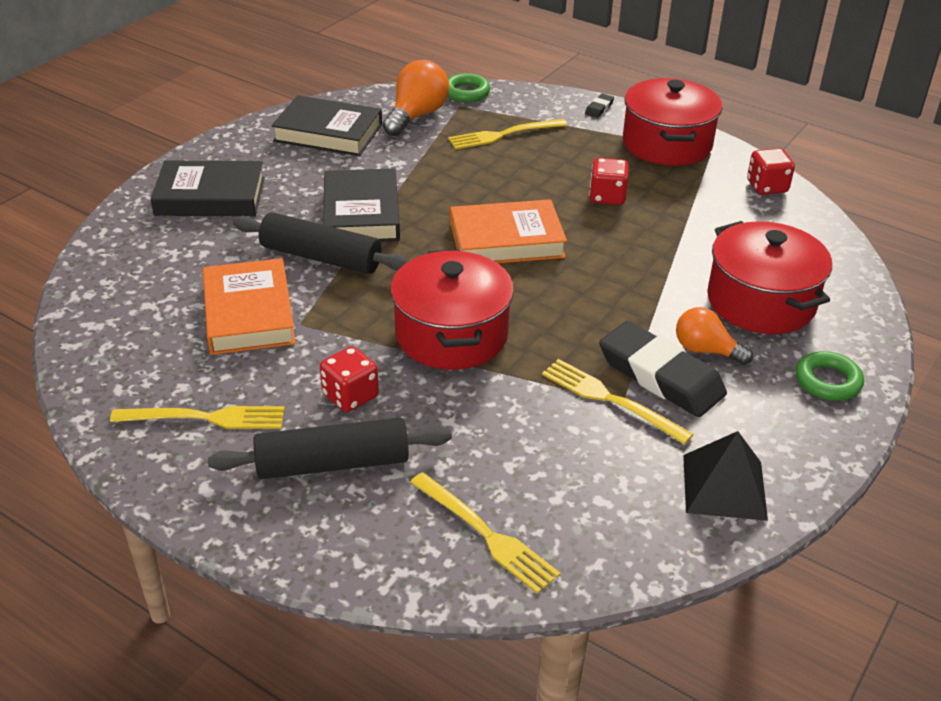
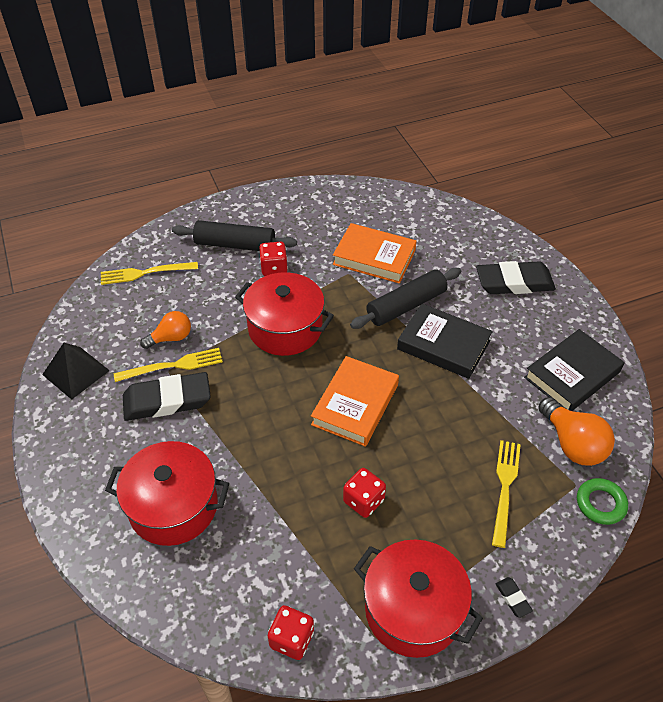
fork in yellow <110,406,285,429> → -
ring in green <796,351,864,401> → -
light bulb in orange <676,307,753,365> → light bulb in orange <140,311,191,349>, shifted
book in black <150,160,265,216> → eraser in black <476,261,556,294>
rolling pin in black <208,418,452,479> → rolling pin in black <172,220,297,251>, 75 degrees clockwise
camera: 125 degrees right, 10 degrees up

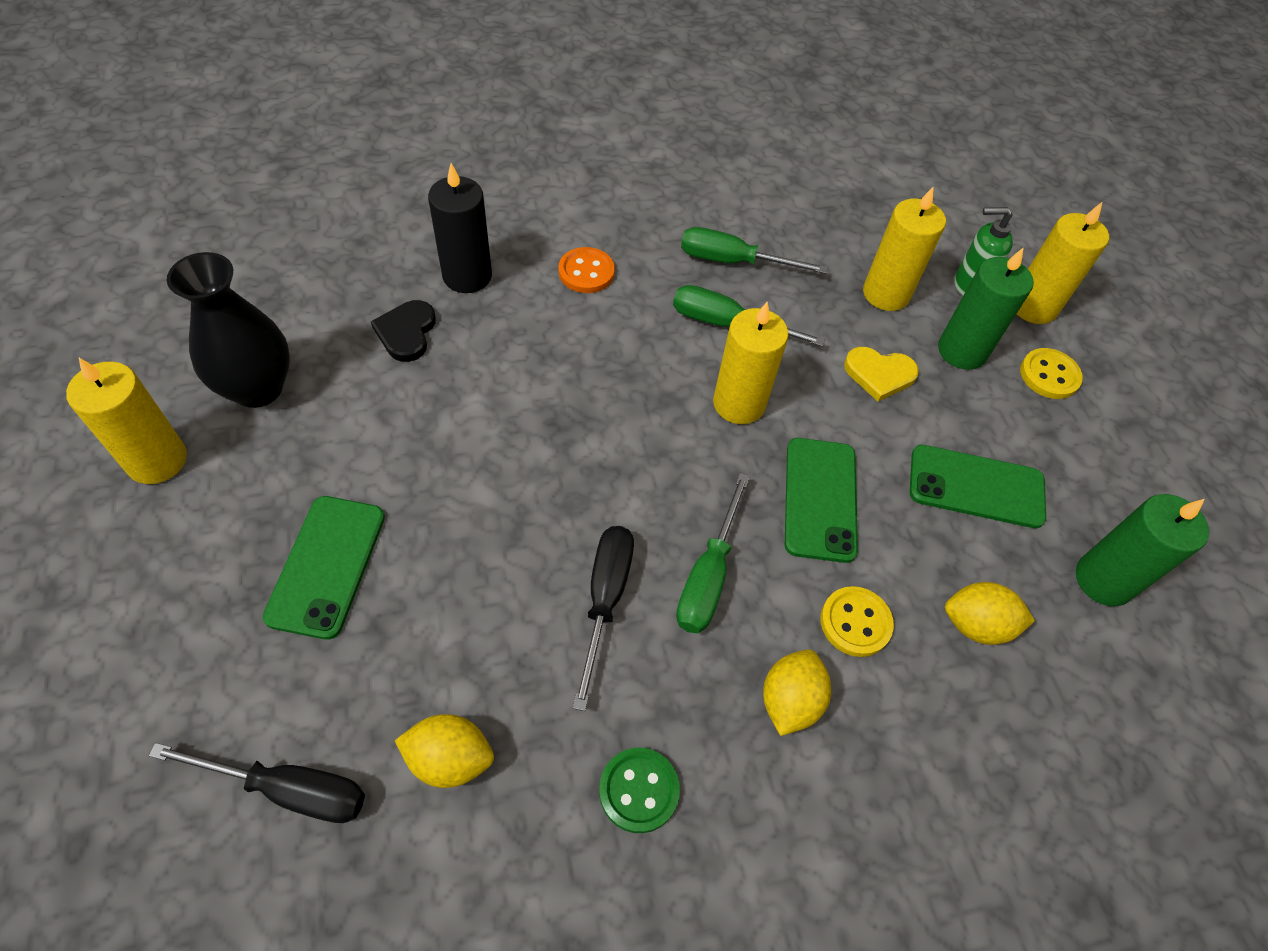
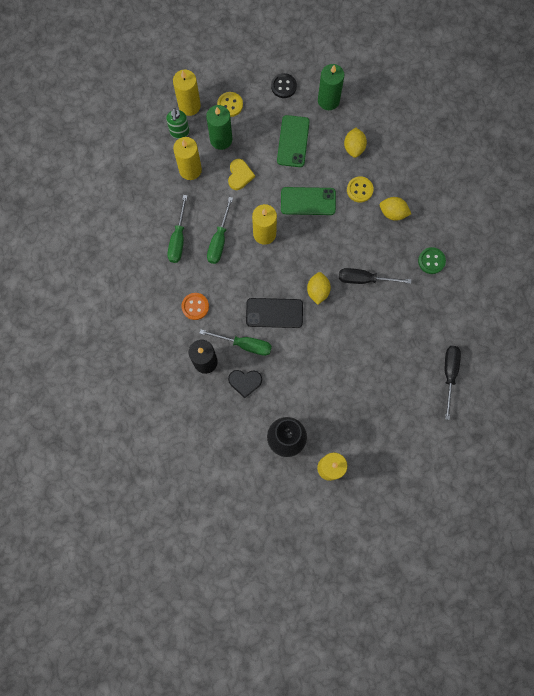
phone in green <263,496,385,640> → -
- → phone in black <246,298,303,328>
- → button in black <271,73,297,98>
lemon in yellow <395,714,494,788> → lemon in yellow <307,272,331,305>, shifted
screwdriver in green <676,473,750,633> → screwdriver in green <199,329,272,356>, shifted
camera: 90 degrees left, 20 degrees up

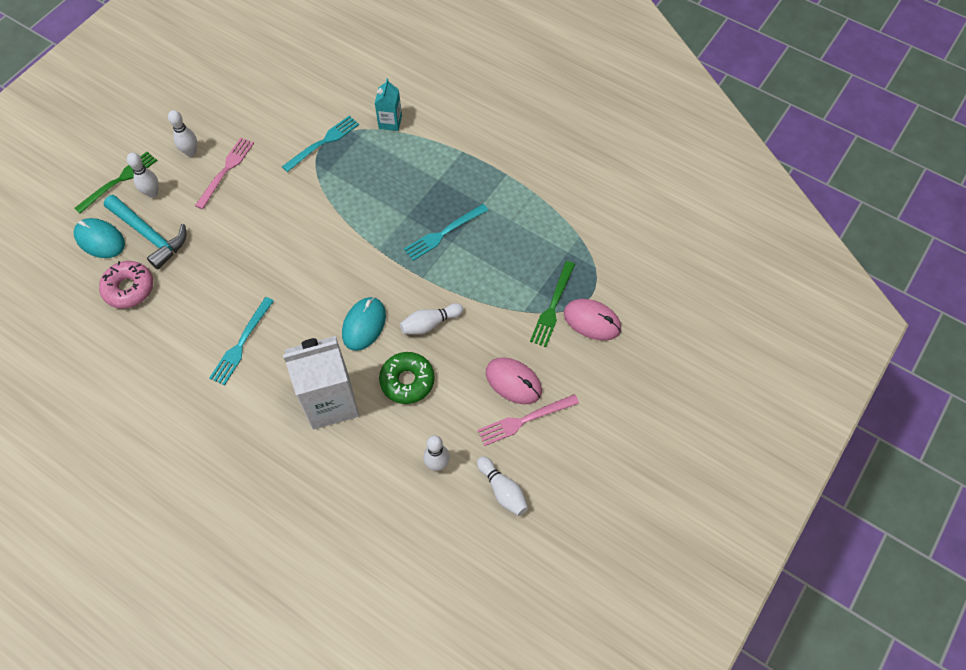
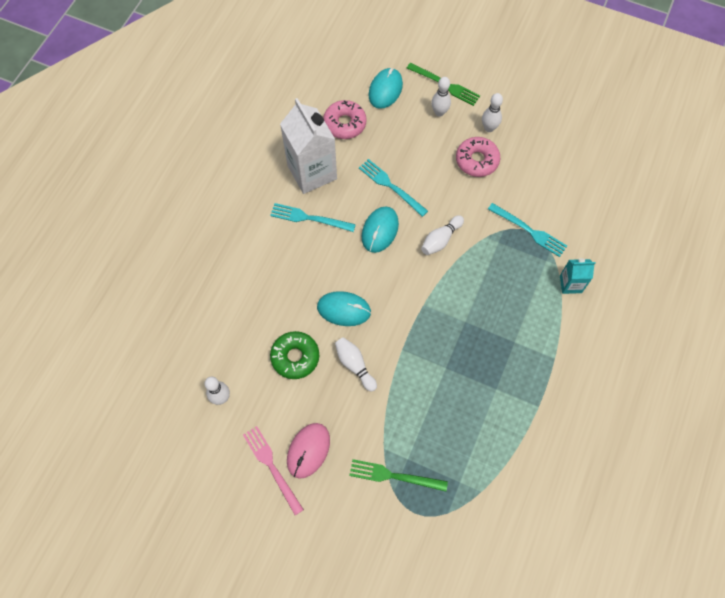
hammer in turquoise <104,195,186,269> → -
mouse in pink <564,299,621,341> → -
- → mouse in turquoise <362,206,399,253>
carton in white <283,336,359,429> → carton in white <280,98,337,194>, shifted
fork in turquoise <404,204,488,261> → fork in turquoise <359,159,428,217>, shifted
bowling pin in white <477,456,528,516> → bowling pin in white <421,215,464,255>, shifted
fork in pink <195,138,254,209> → donut in pink <456,137,500,177>
camera: 80 degrees right, 5 degrees up

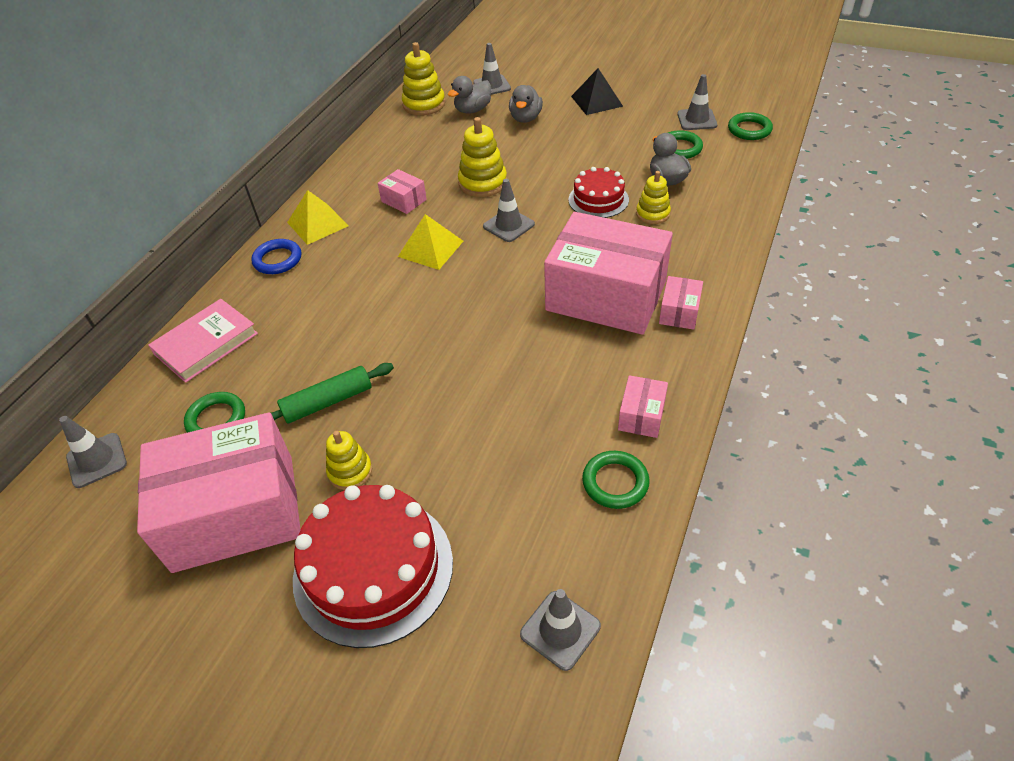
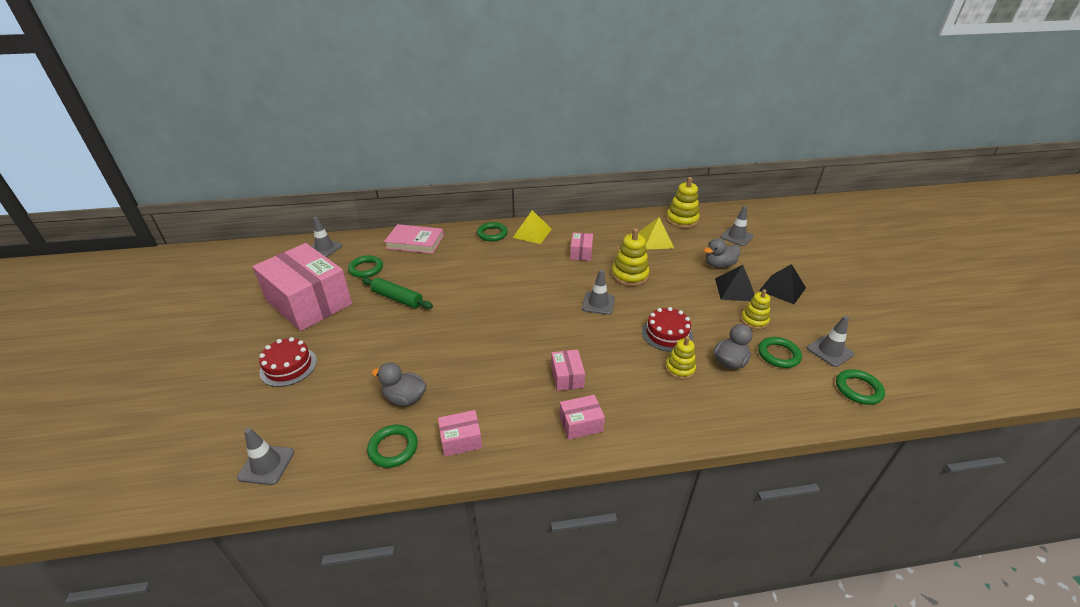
- → pyramid in black <715,265,755,301>
stacking toy in yellow <326,431,372,490> → stacking toy in yellow <741,289,770,329>, shifted
pyramid in yellow <398,214,463,270> → pyramid in yellow <638,217,674,249>, shifted
duck in grey <448,76,491,114> → duck in grey <372,362,427,406>, shifted
ring in blue <251,239,301,274> → ring in green <477,222,508,241>
cake in red <293,485,453,648> → cake in red <259,337,317,387>, x0.57
box in pink <544,212,673,335> → box in pink <551,349,585,391>, x0.41
camera: 55 degrees right, 10 degrees down

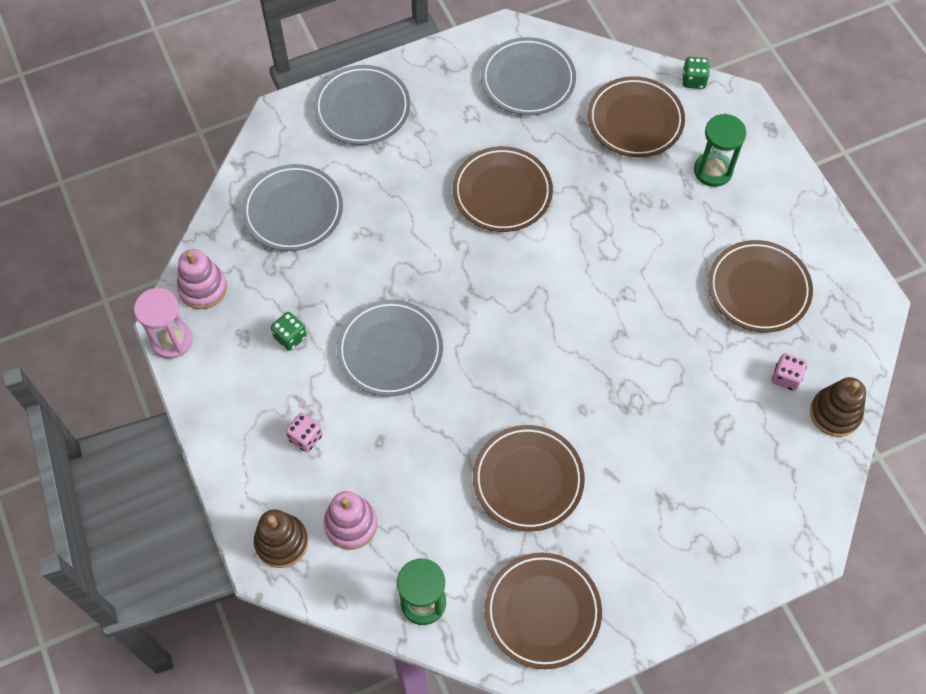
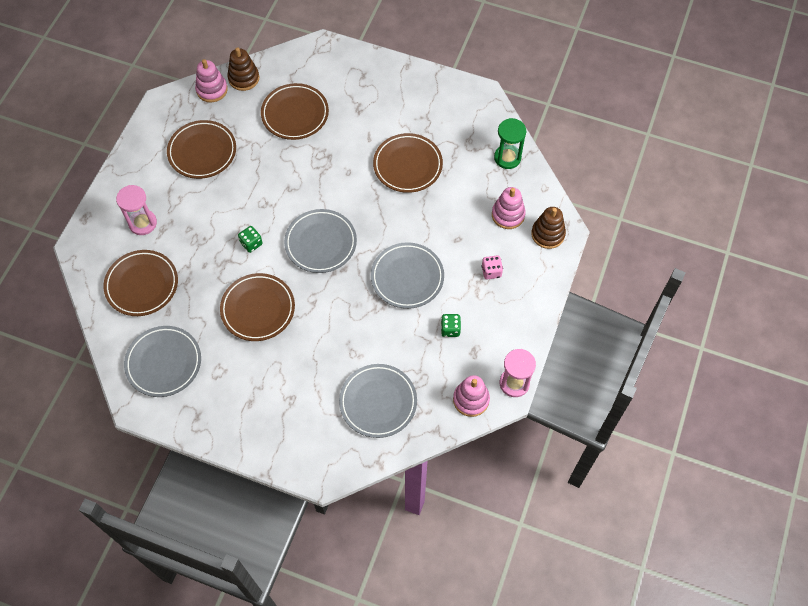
dice in pink <771,353,807,391> → -
- → stacking toy in pink <195,59,228,102>
plate in grey <314,65,410,145> → plate in grey <284,209,357,273>, shifted
plate in brown <485,552,602,669> → plate in brown <261,83,329,140>, shifted
dice in green <683,57,710,89> → dice in green <238,226,263,253>, shifted
hourglass in green <694,114,747,187> → hourglass in pink <116,185,157,235>
camera: 135 degrees left, 0 degrees up

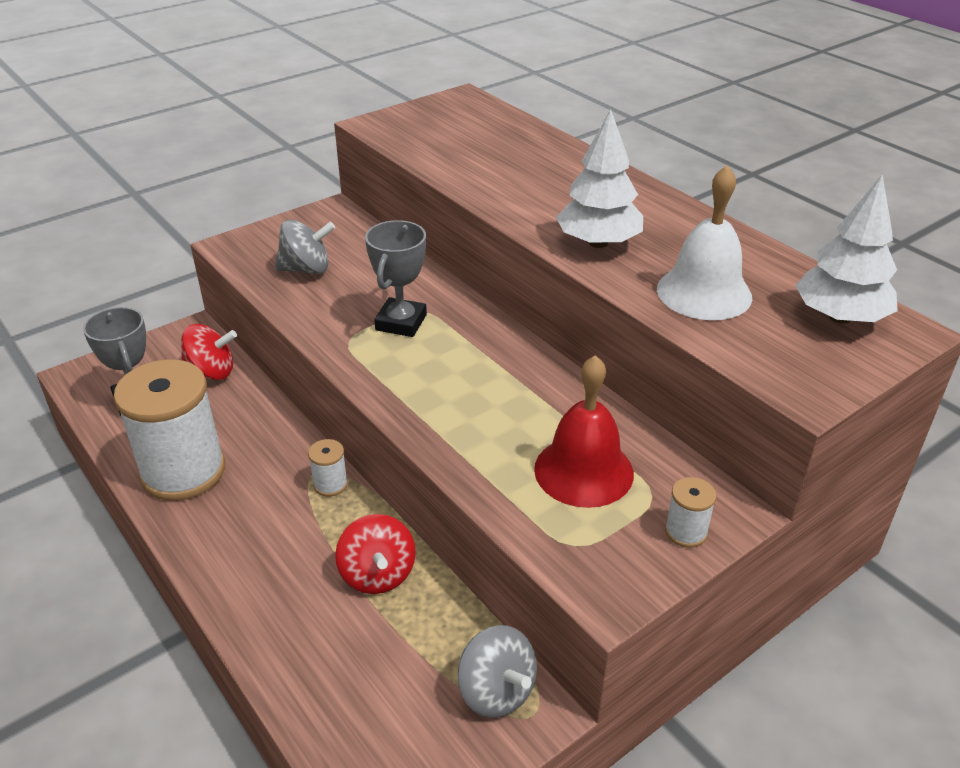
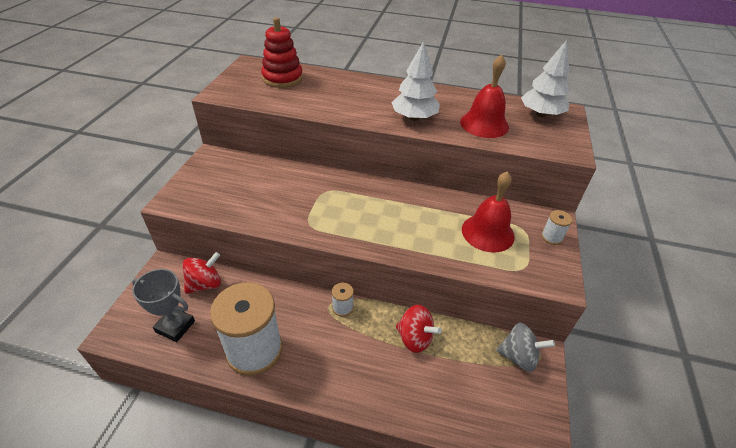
spinning top in grey <275,219,335,274> → -
trophy in grey <365,220,427,337> → -
- → stacking toy in red <261,17,303,88>
bell in white <657,165,752,320> → bell in red <460,55,509,138>
camera: 40 degrees left, 5 degrees up

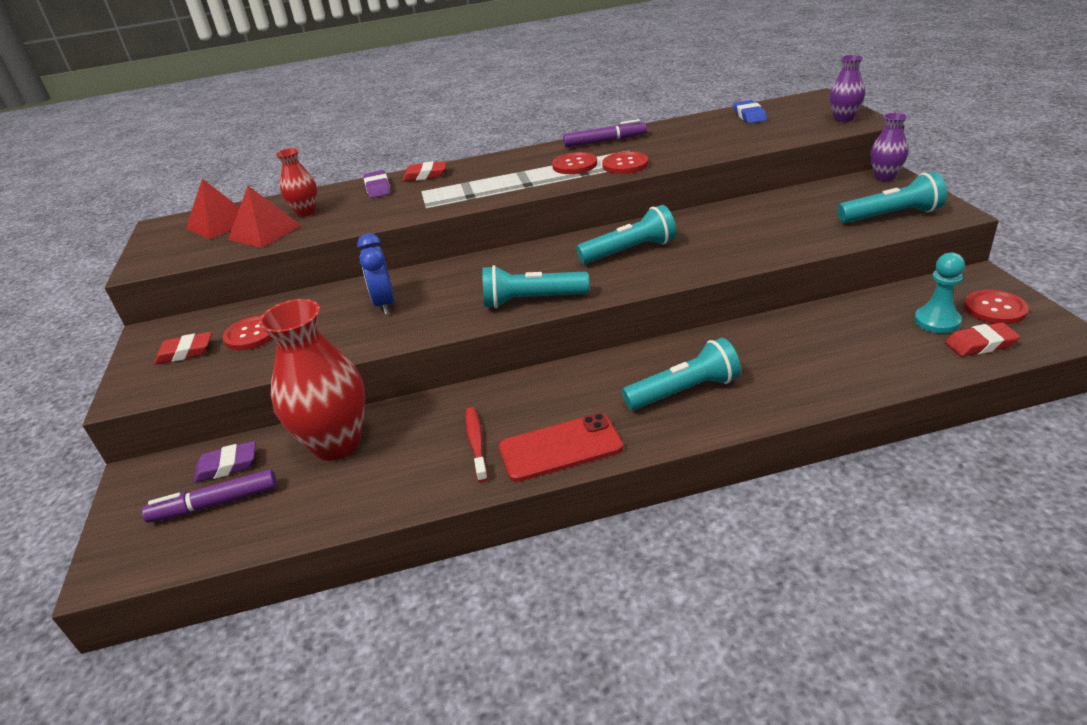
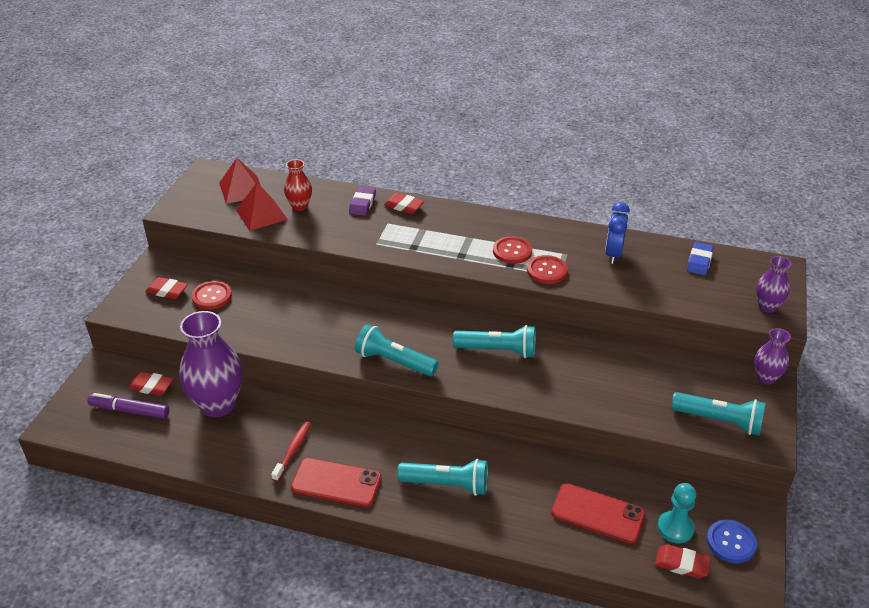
marker in purple <563,119,647,148> → -
- → phone in red <551,483,645,543>
clock in blue <357,233,395,315> → clock in blue <605,202,630,264>, shifted
eraser in purple <194,441,256,483> → eraser in red <128,372,173,396>
vase in red <259,299,365,461> → vase in purple <179,311,243,417>
button in red <964,290,1029,324> → button in blue <707,520,757,563>
camera: 25 degrees right, 5 degrees up

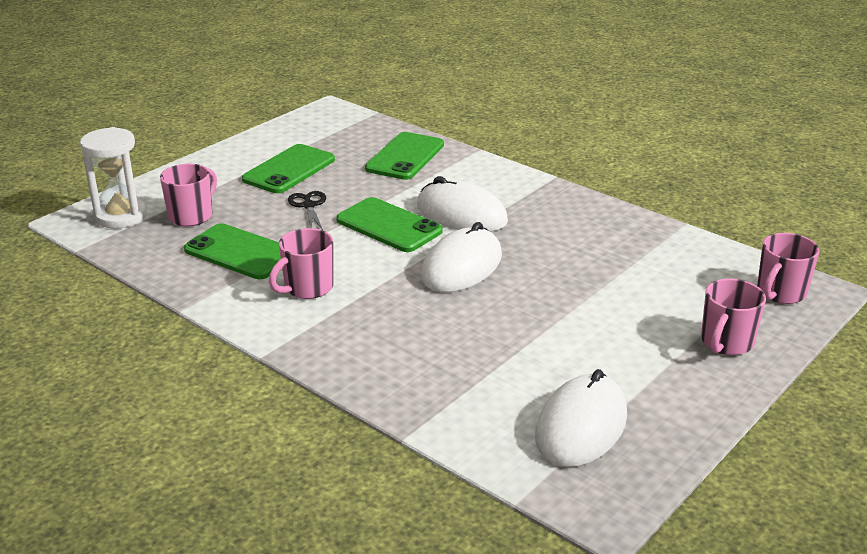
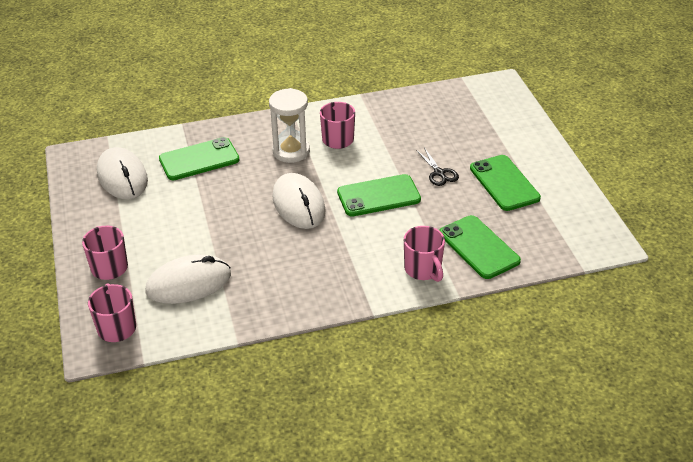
hourglass in white <80,127,146,228> → hourglass in white <269,88,310,163>, shifted
mug in pink <160,164,217,227> → mug in pink <404,226,445,282>, shifted
phone in green <184,223,281,279> → phone in green <159,137,239,180>, shifted
mouse in white <417,176,508,232> → mouse in white <146,255,231,304>, shifted
scissors in black <288,191,326,230> → scissors in black <416,148,459,186>, 45 degrees clockwise
camera: 125 degrees right, 10 degrees up

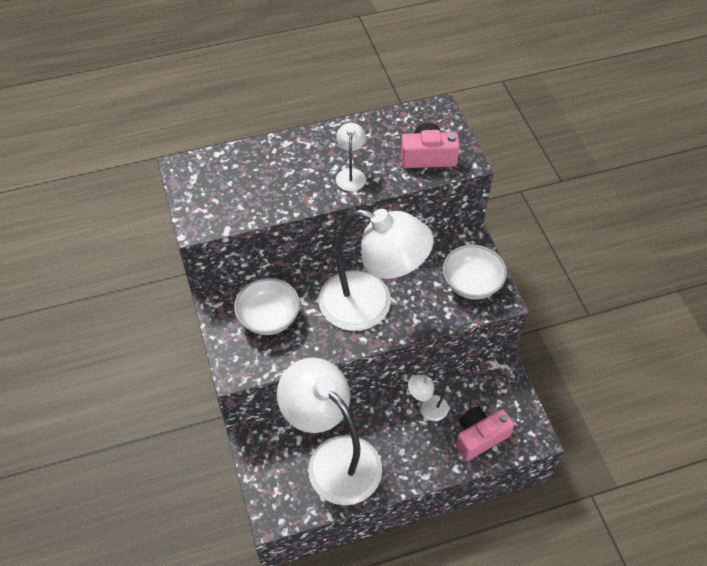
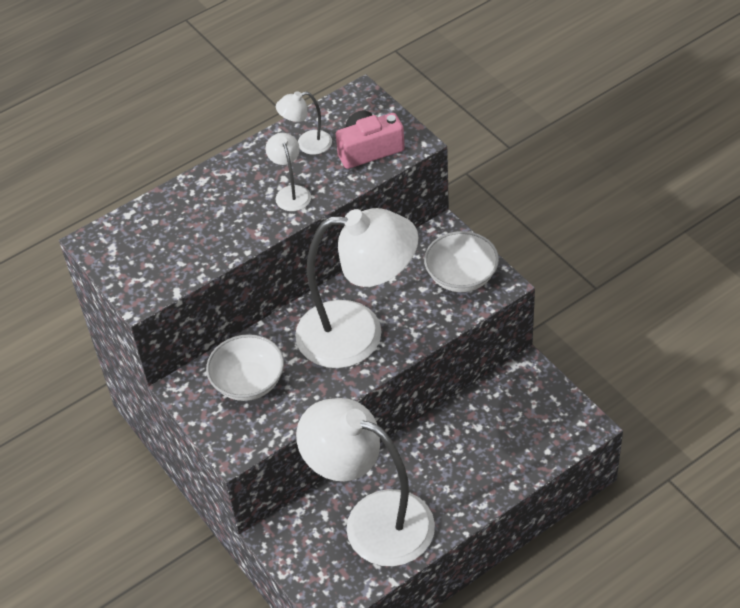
camera in pink <456,407,514,461> → -
lamp in white <408,374,449,421> → lamp in white <276,91,332,155>, shifted
camera: 15 degrees left, 5 degrees down

